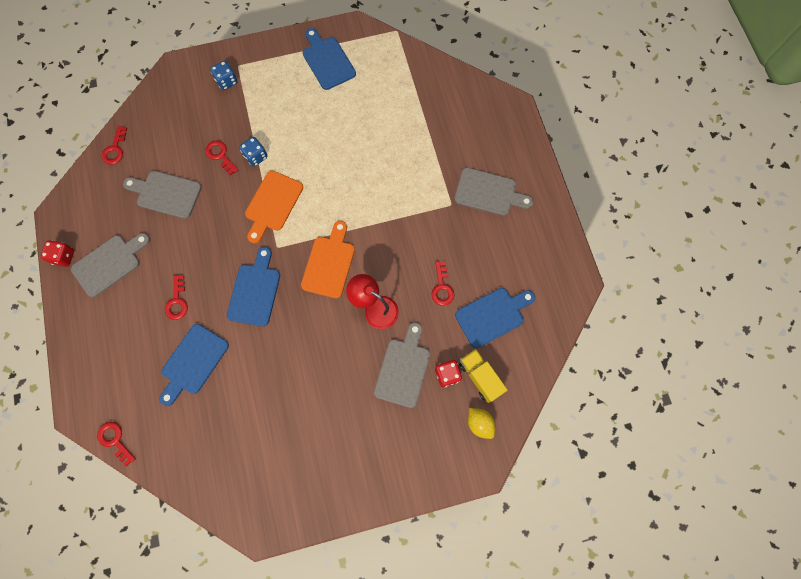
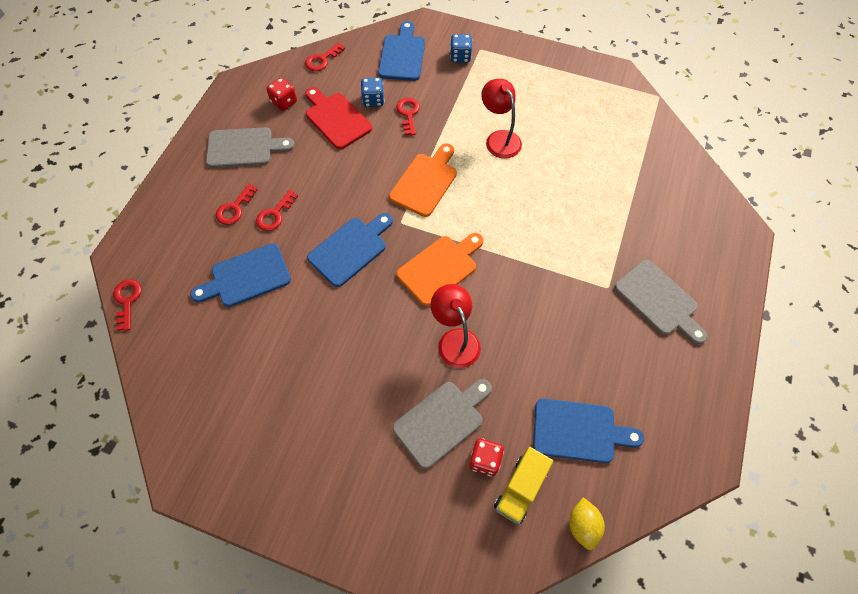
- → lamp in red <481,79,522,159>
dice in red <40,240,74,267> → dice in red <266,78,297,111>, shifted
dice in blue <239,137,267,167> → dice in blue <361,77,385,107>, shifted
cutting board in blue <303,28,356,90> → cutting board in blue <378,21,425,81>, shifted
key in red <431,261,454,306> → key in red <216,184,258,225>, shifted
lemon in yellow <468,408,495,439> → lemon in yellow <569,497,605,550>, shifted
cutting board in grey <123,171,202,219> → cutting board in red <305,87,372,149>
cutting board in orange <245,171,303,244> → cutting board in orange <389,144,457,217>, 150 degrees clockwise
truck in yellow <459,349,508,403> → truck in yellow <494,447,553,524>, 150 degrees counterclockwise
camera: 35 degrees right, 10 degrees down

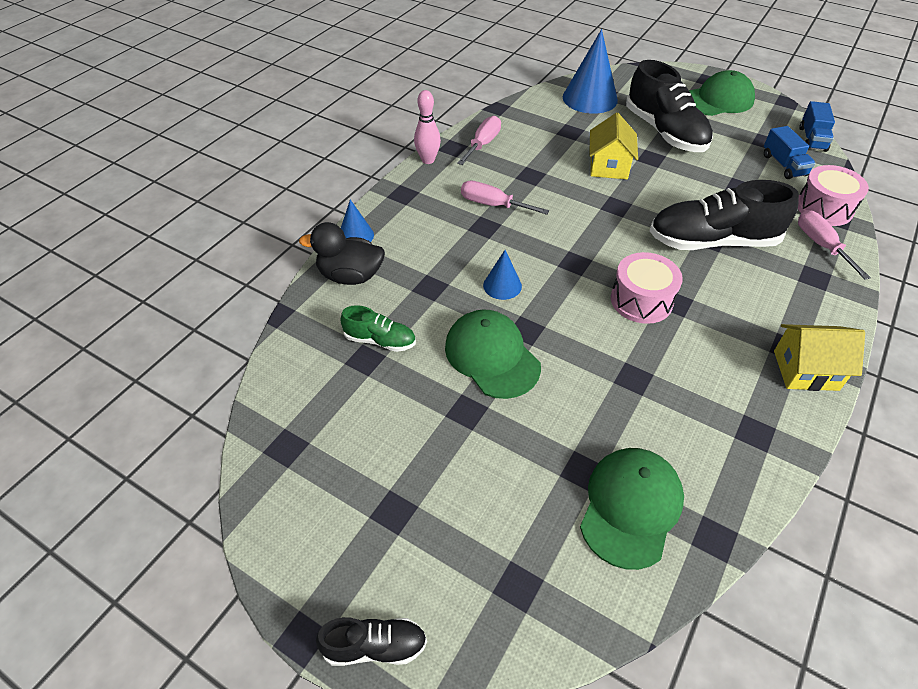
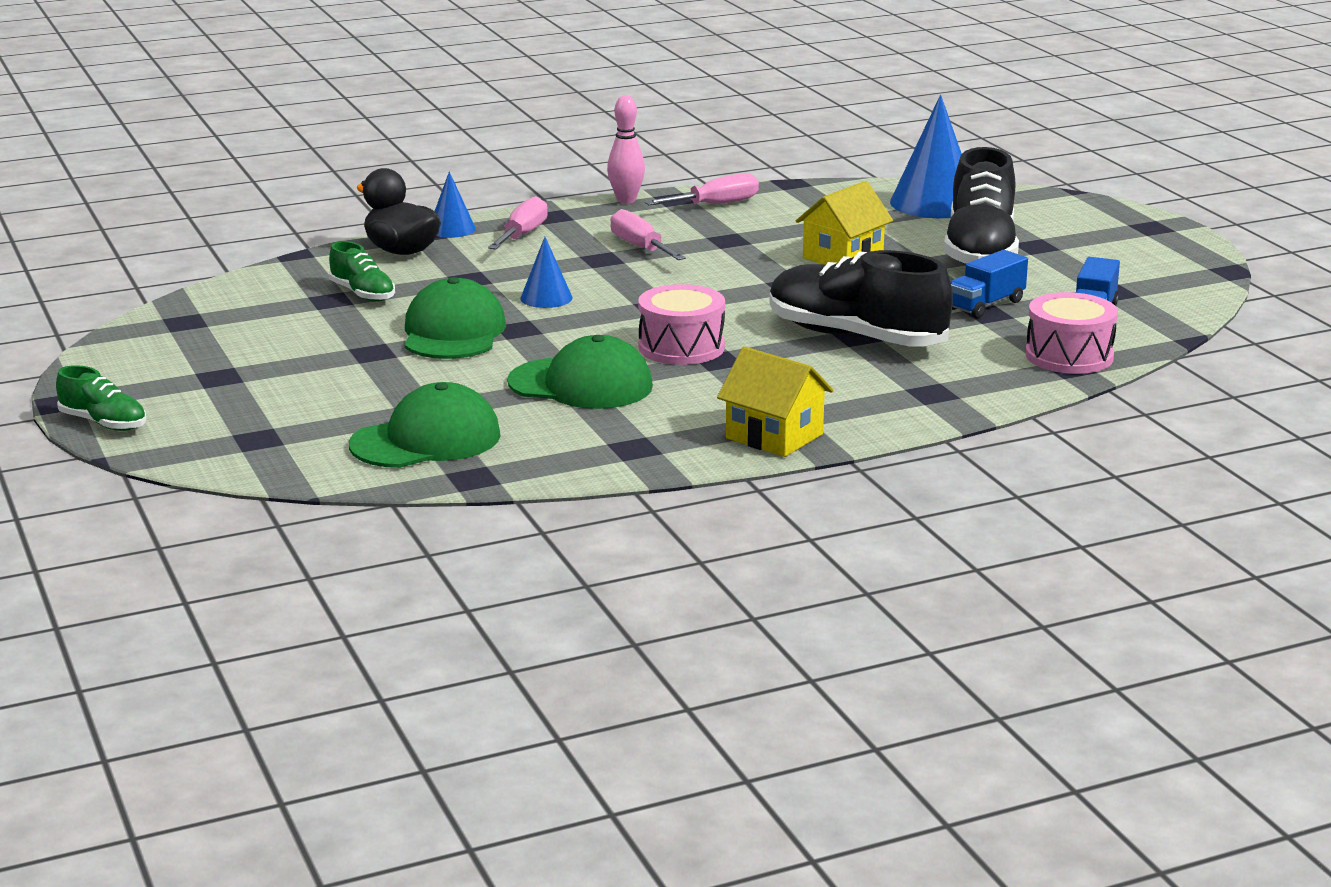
cap in green <689,70,755,116> → cap in green <507,335,653,409>, shifted
screwdriver in pink <798,210,871,280> → screwdriver in pink <488,196,548,249>, shifted
truck in blue <800,101,835,152> → truck in blue <951,250,1028,318>, shifted
shoe in black <316,617,427,666> → shoe in green <56,365,146,431>
camera: 35 degrees right, 25 degrees down

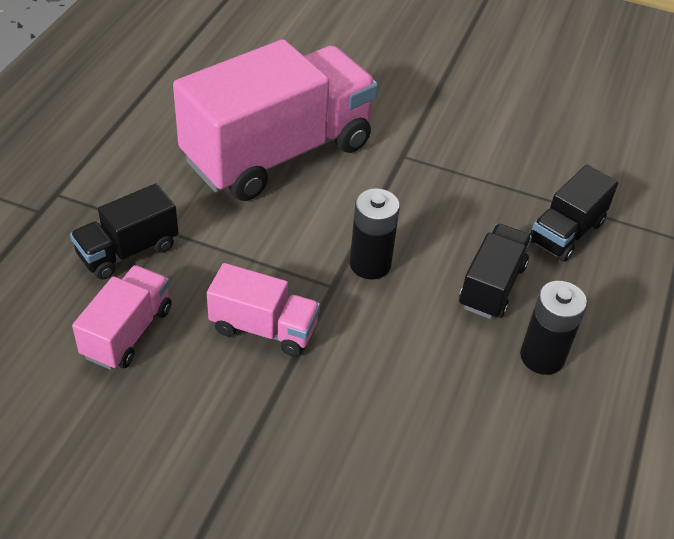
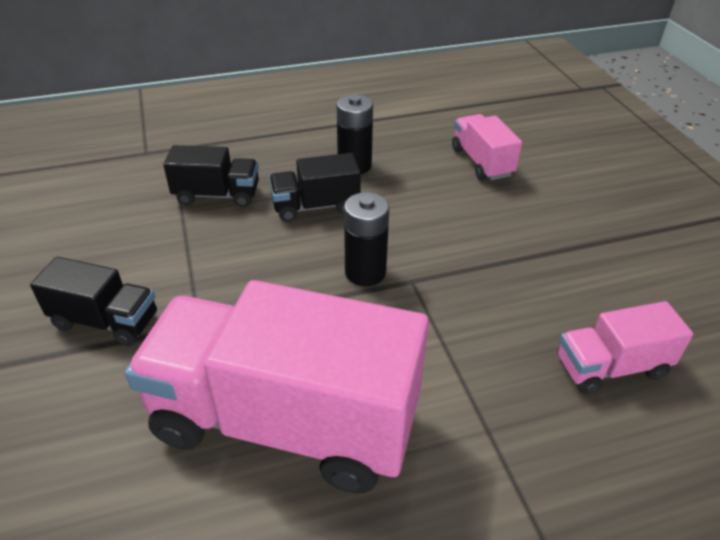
truck in black <70,184,178,280> → truck in black <30,257,157,346>, shifted
truck in pink <207,263,320,356> → truck in pink <452,114,522,180>, shifted
camera: 125 degrees left, 5 degrees down

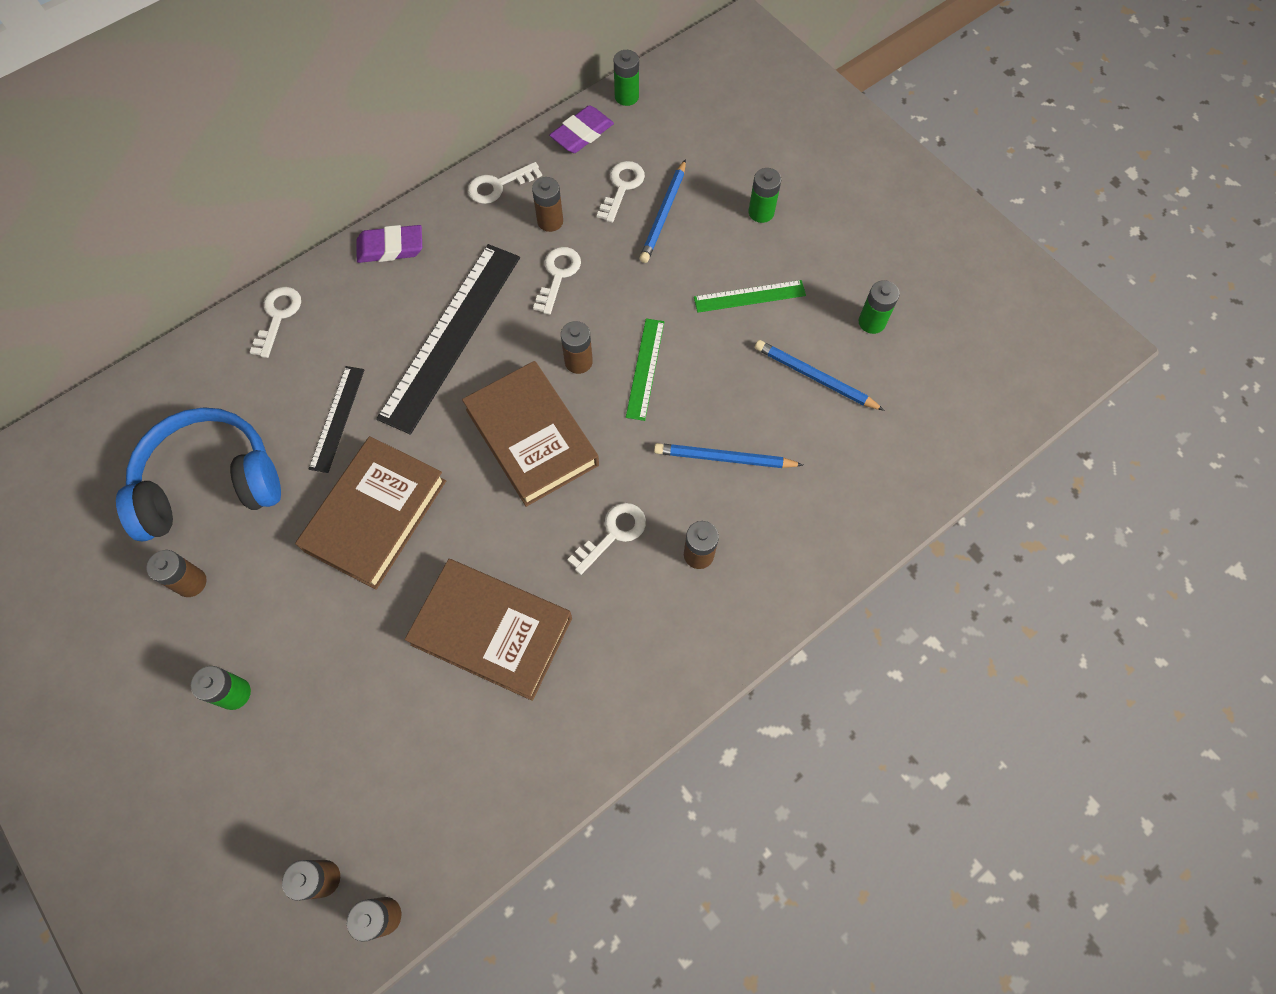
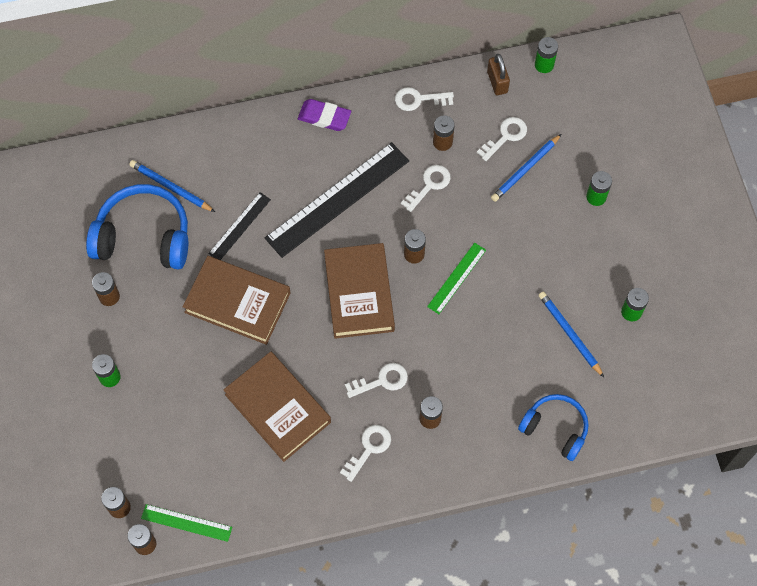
- → headphones in blue <518,394,589,461>
key in white <250,287,301,358> → key in white <340,425,391,482>, shifted
pencil in blue <654,443,803,468> → pencil in blue <129,160,215,212>, shifted
ruler in green <694,280,806,313> → ruler in green <141,504,232,542>, shifted
eraser in purple <549,105,614,153> → padlock in brown <487,54,510,95>
book in brown <295,436,446,590> → book in brown <182,256,291,345>, 60 degrees clockwise
camera: 25 degrees right, 0 degrees up

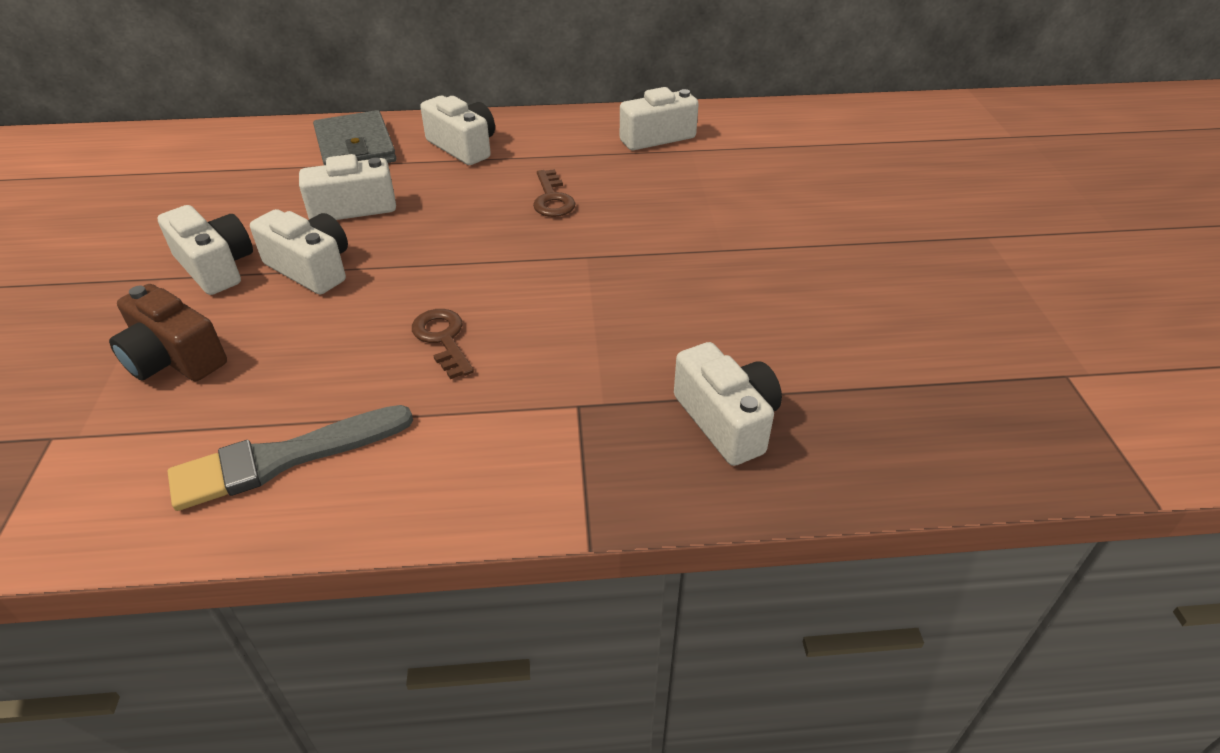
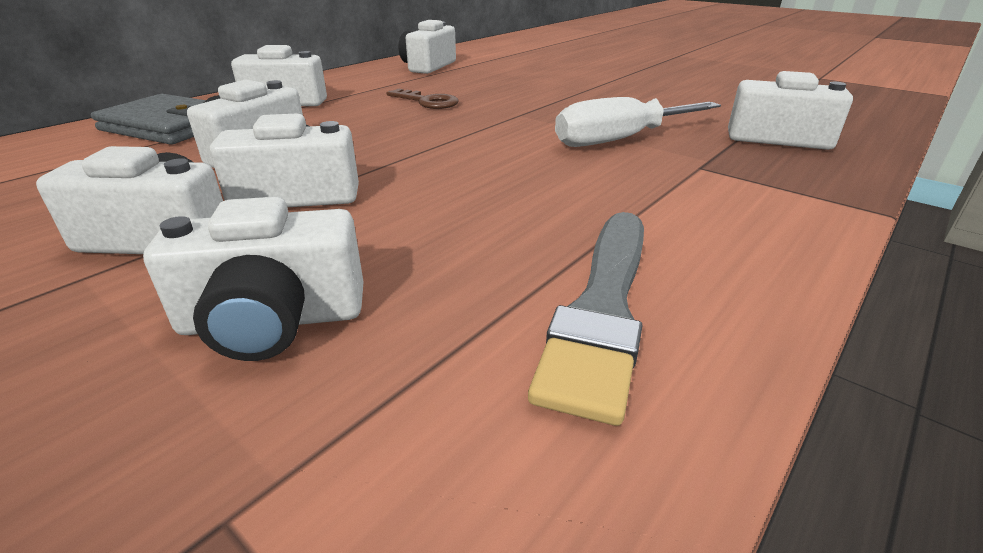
key in brown <412,309,474,379> → -
- → screwdriver in white <555,97,721,147>
camera in brown <109,284,227,381> → camera in white <143,197,363,361>
camera: 45 degrees left, 10 degrees down

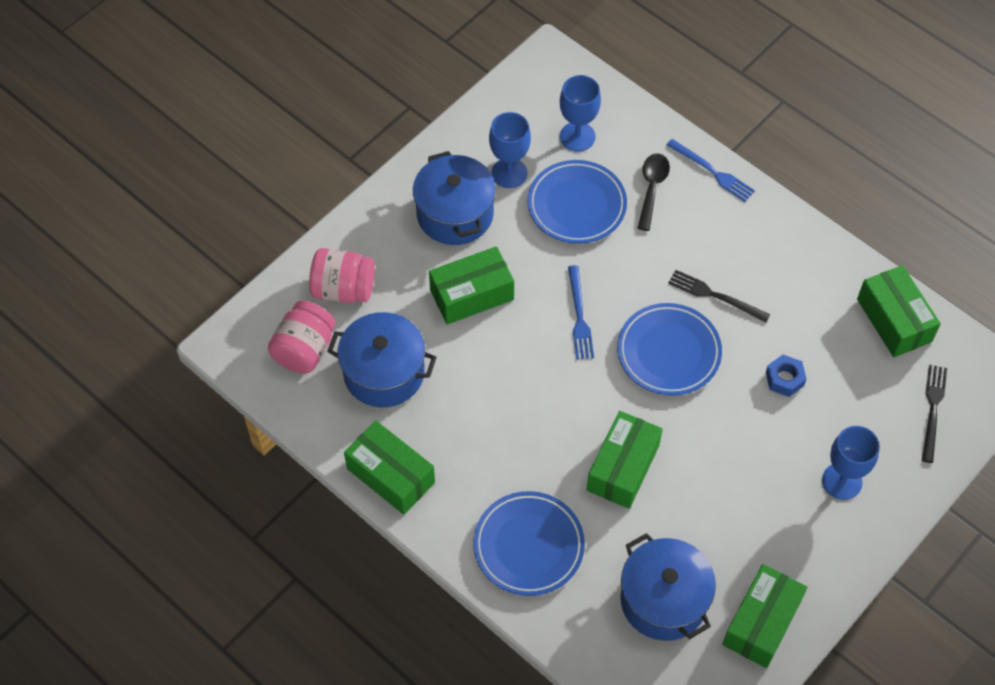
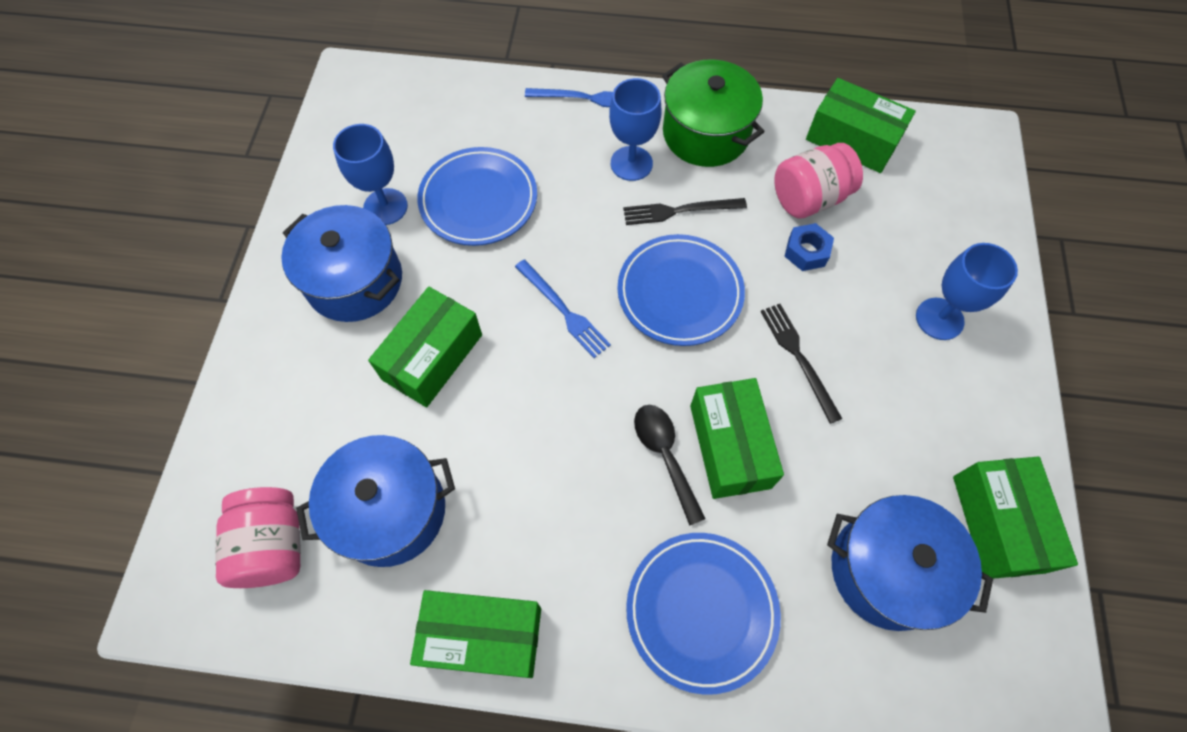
- → pot in green <662,60,765,167>
jar in pink <309,248,375,303> → jar in pink <774,143,863,218>, shifted
goblet in blue <560,75,601,151> → goblet in blue <609,78,662,181>, shifted
spoon in black <637,154,670,231> → spoon in black <634,405,705,526>, shifted
fork in black <922,365,947,463> → fork in black <760,304,842,424>, shifted
camera: 35 degrees left, 5 degrees up

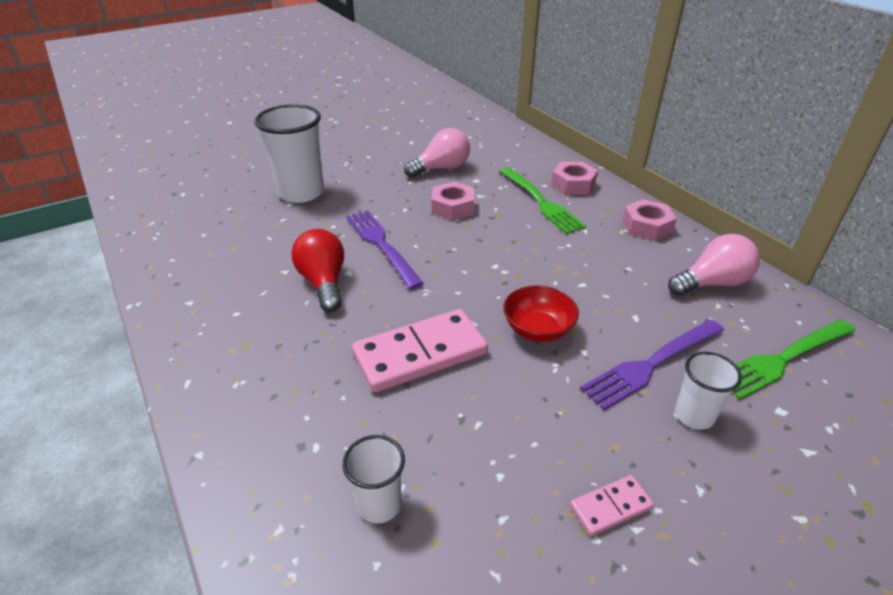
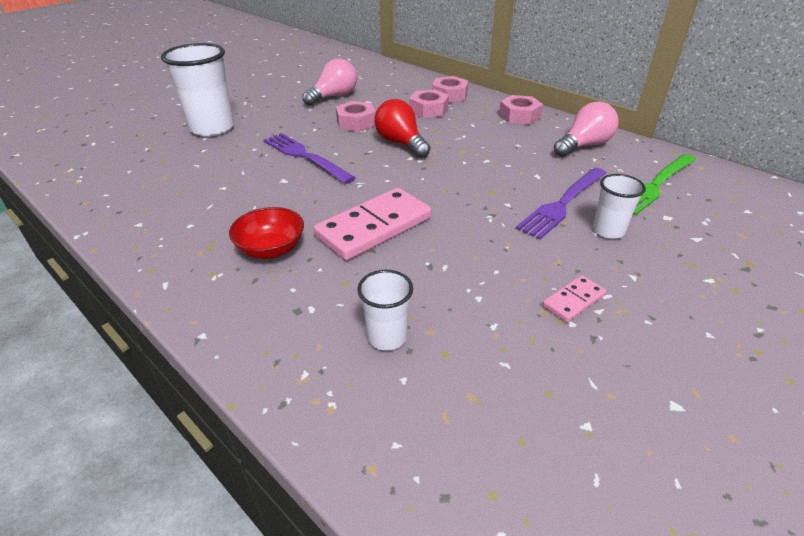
light bulb in red <291,229,344,312> → light bulb in red <374,99,431,158>, shifted
bowl in red <503,285,579,342> → bowl in red <229,207,304,259>, shifted
fork in green <500,167,586,234> → nut in pink <409,89,449,118>
camera: 15 degrees left, 0 degrees up

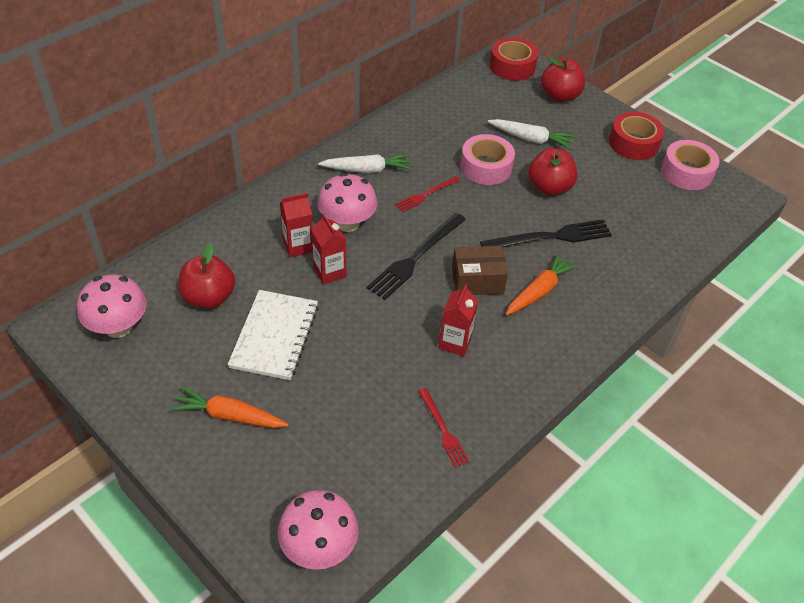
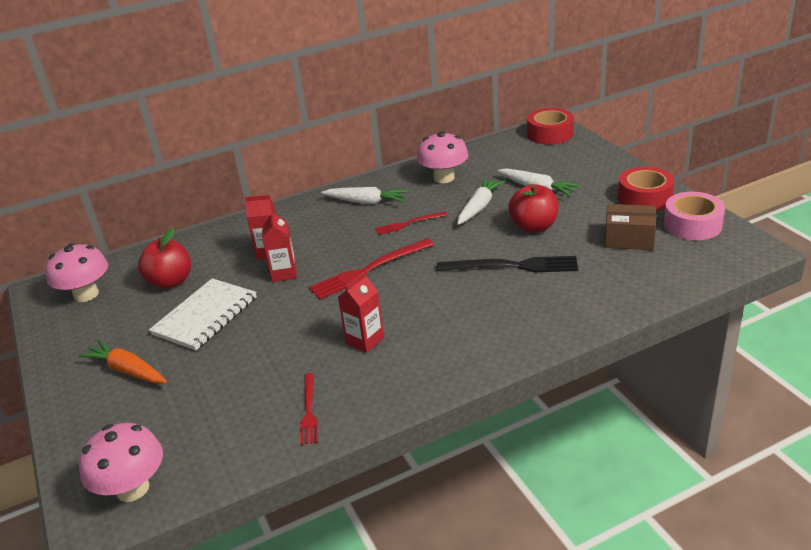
carrot in orange <506,252,579,315> → -
apple in red <541,58,585,102> → -
mushroom in pink <318,173,377,232> → mushroom in pink <417,131,469,183>, shifted
box in brown <452,246,508,295> → box in brown <605,204,656,250>, shifted
tape in pink <461,134,515,185> → carrot in white <457,178,505,225>
fork in black <367,213,466,300> → fork in red <309,238,434,300>
camera: 25 degrees right, 15 degrees down

